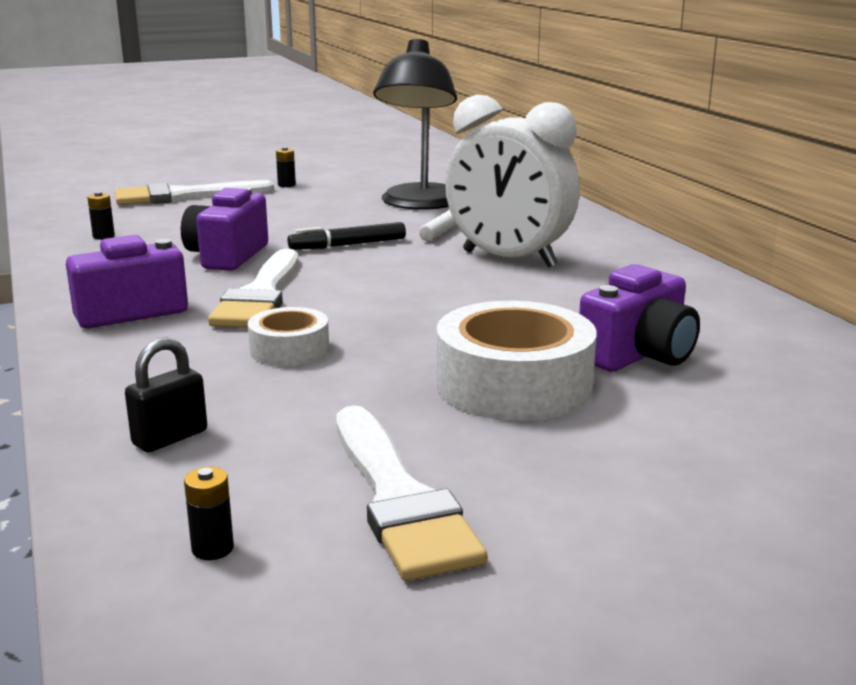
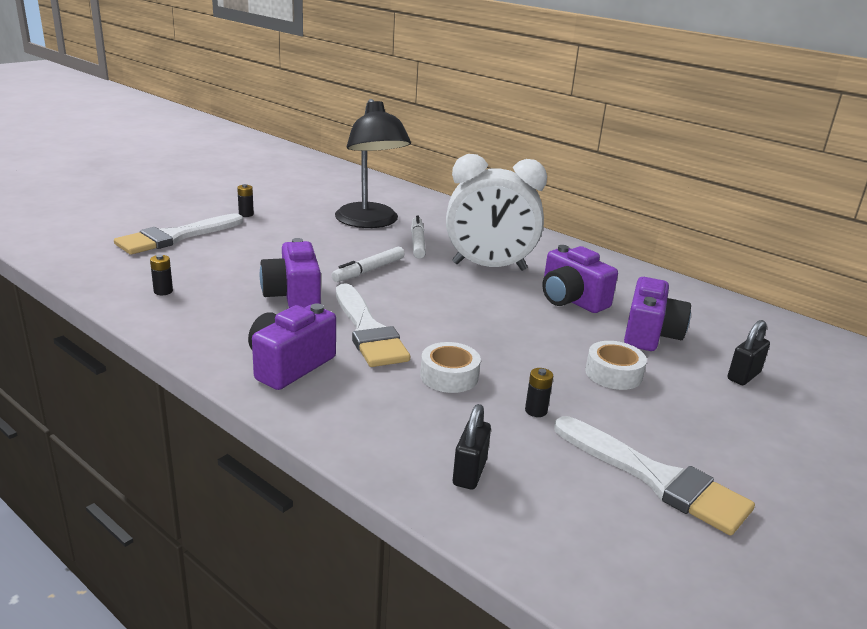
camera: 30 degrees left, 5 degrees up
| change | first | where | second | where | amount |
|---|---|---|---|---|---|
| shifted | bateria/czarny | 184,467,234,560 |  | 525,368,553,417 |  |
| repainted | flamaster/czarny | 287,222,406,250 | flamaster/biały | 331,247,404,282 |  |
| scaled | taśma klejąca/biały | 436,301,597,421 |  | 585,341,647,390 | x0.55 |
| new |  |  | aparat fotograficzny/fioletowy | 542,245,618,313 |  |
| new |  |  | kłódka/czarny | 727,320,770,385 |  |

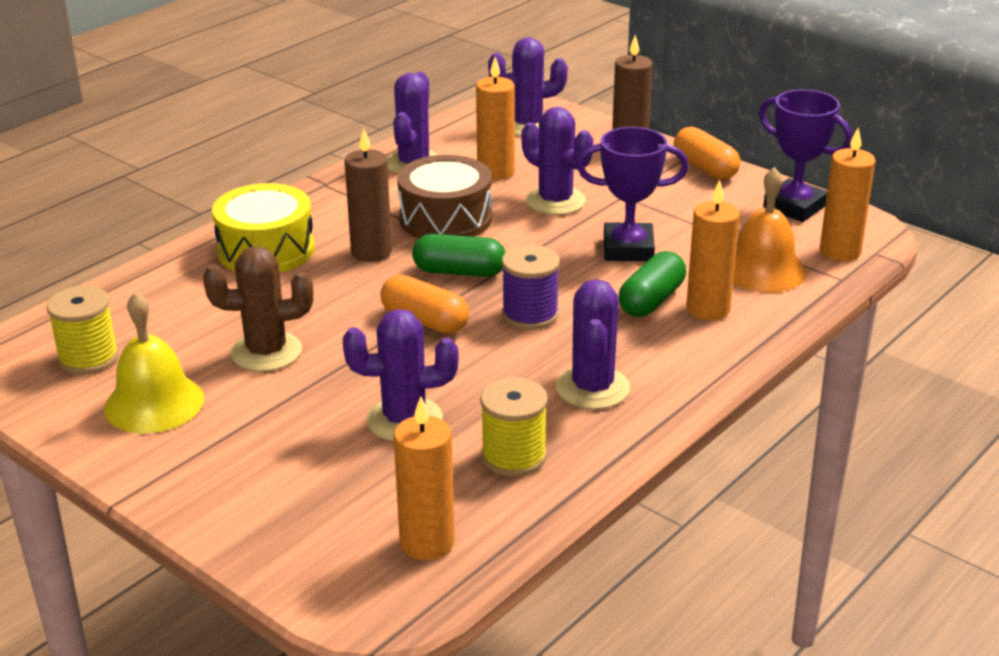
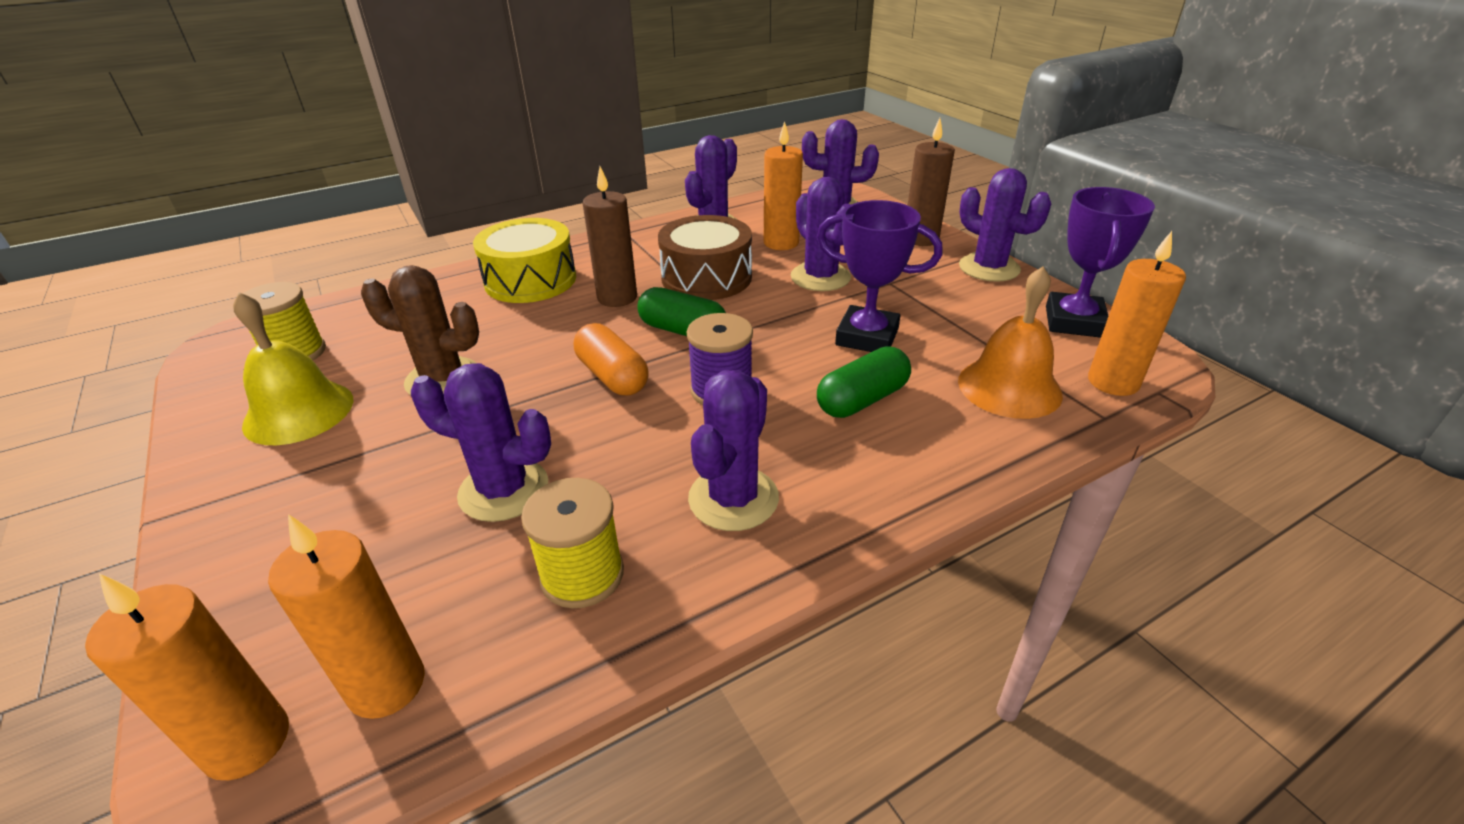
camera: 20 degrees right, 5 degrees up
| change | first | where | second | where | amount |
|---|---|---|---|---|---|
| swapped | kapsułka/pomarańczowy | 673,127,740,180 | kaktus/fioletowy | 959,168,1051,282 |  |
| shifted | świeca/pomarańczowy | 686,180,740,320 |  | 85,574,289,780 |  |
| rotated | puchar/fioletowy | 759,89,852,222 |  | 1046,187,1155,338 | 45 degrees clockwise |

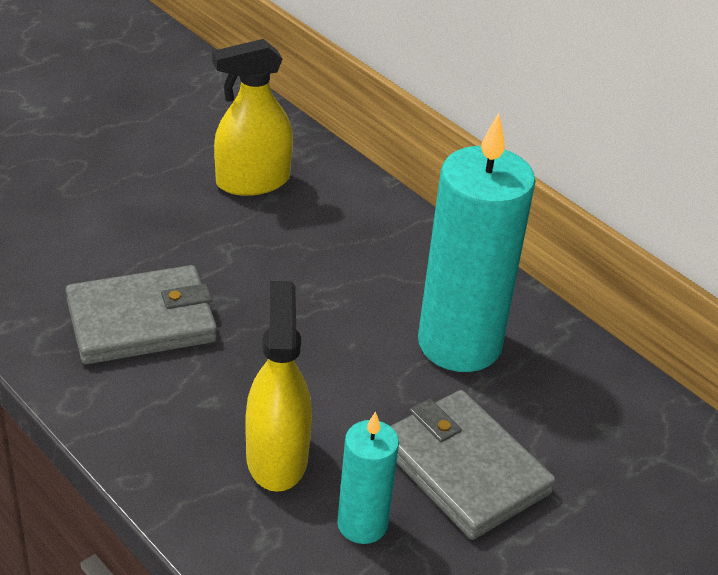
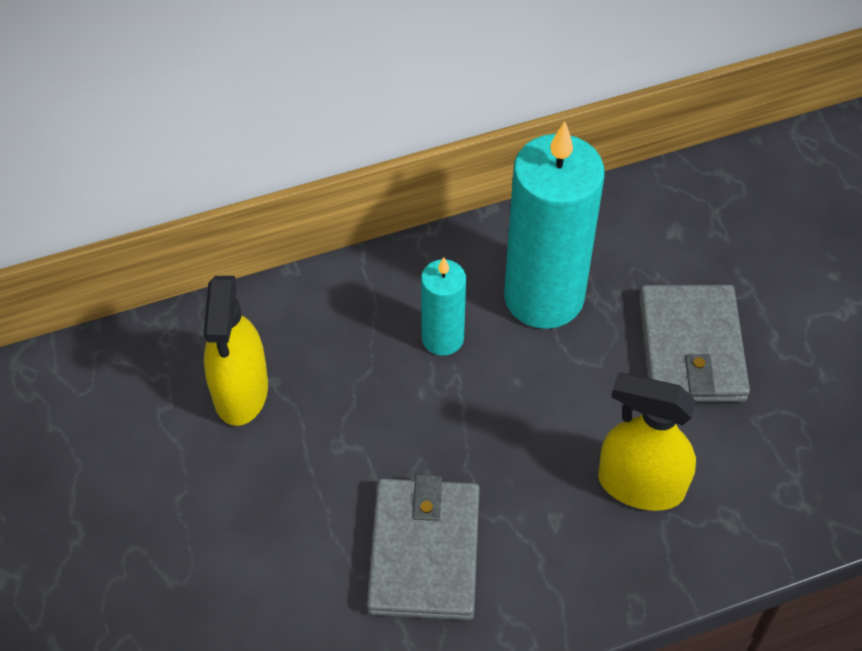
camera: 65 degrees left, 15 degrees up
| change | first | where | second | where | amount |
|---|---|---|---|---|---|
| shifted | świeca/turkusowy | 337,411,399,544 |  | 421,257,466,356 |  |
| rotated | portfel/szary | 391,390,556,540 |  | 639,285,750,402 | 75 degrees counterclockwise |

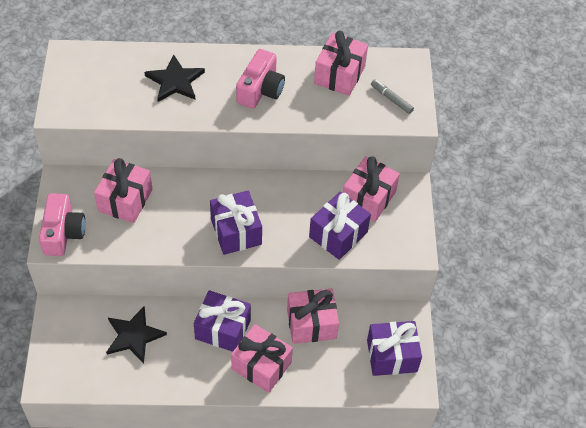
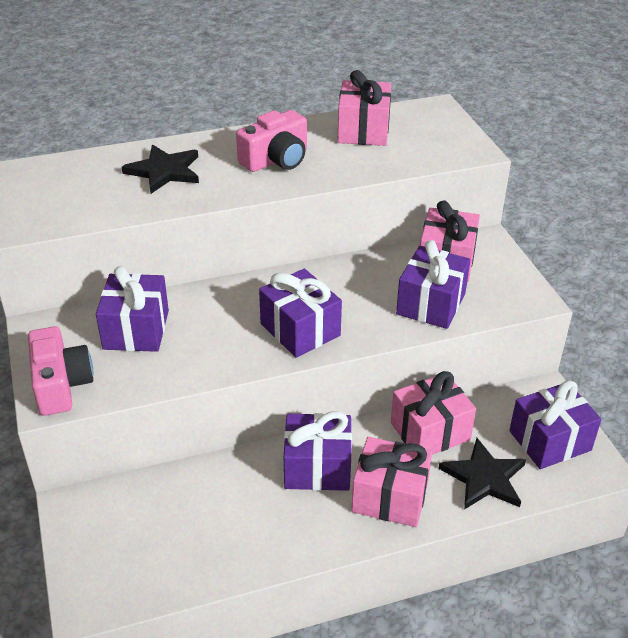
camera: 15 degrees left, 15 degrees down
| change | first | where | second | where | amount |
|---|---|---|---|---|---|
| repainted | prezent/różowy | 94,158,153,223 | prezent/fioletowy | 96,266,169,352 |  |
| shifted | gwiazda/czarny | 106,306,167,364 |  | 438,438,526,510 |  |
| rotated | aparat fotograficzny/różowy | 236,49,285,109 |  | 236,110,307,172 | 45 degrees clockwise |
| gone | flamaster/szary | 371,79,414,114 |  |  |  |

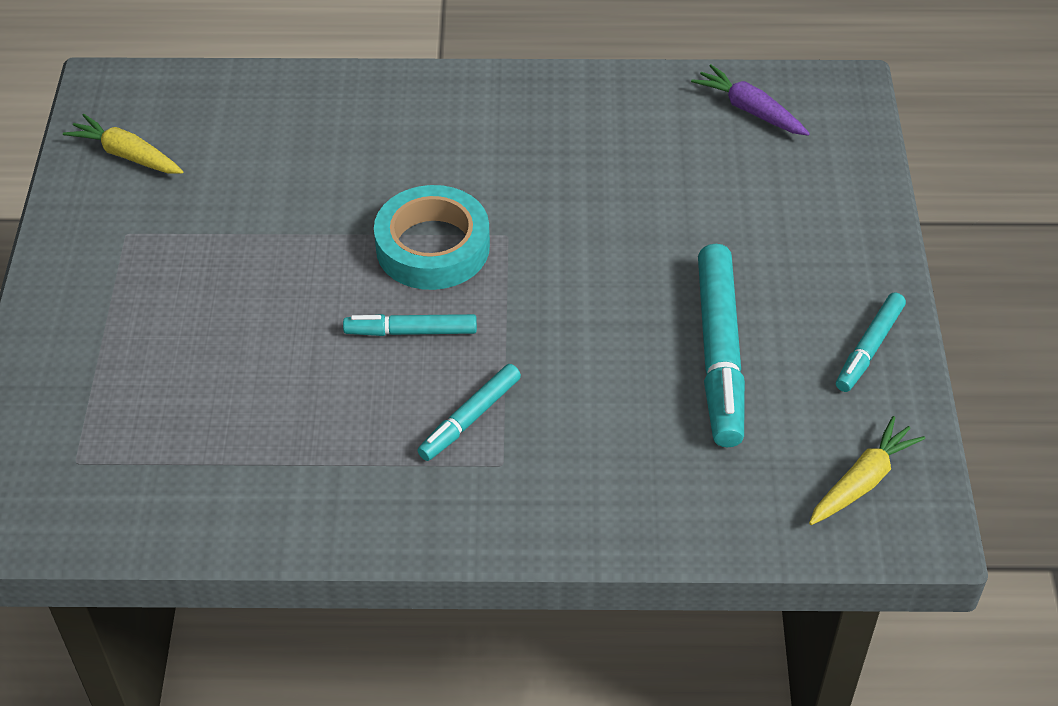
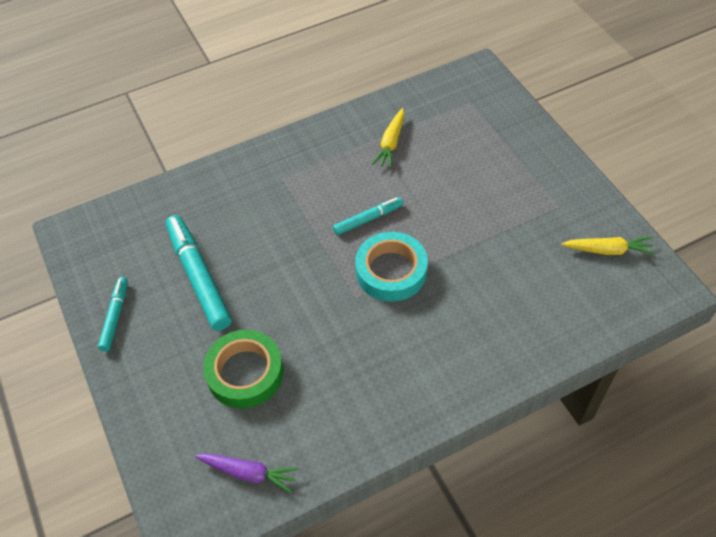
camera: 155 degrees right, 5 degrees up
| change | first | where | second | where | amount |
|---|---|---|---|---|---|
| gone | flamaster/turkusowy | 417,364,521,461 |  |  |  |
| shifted | marchewka/żółty | 809,416,925,525 |  | 372,108,405,168 |  |
| new |  |  | taśma klejąca/zielony | 203,330,283,409 |  |

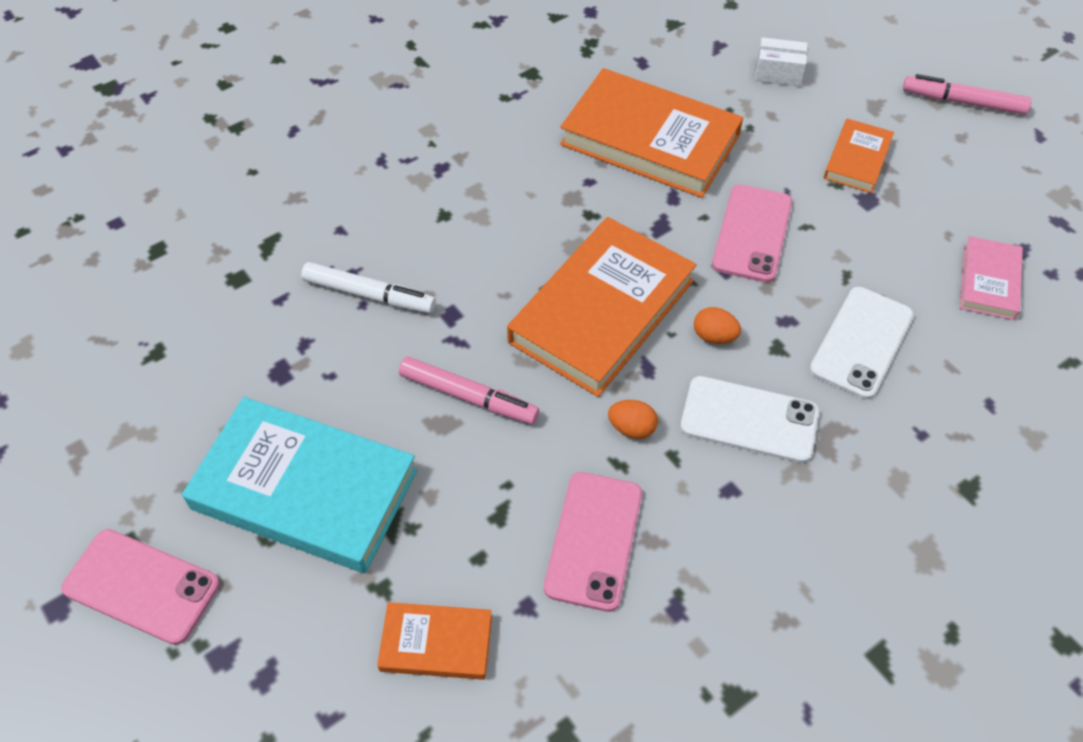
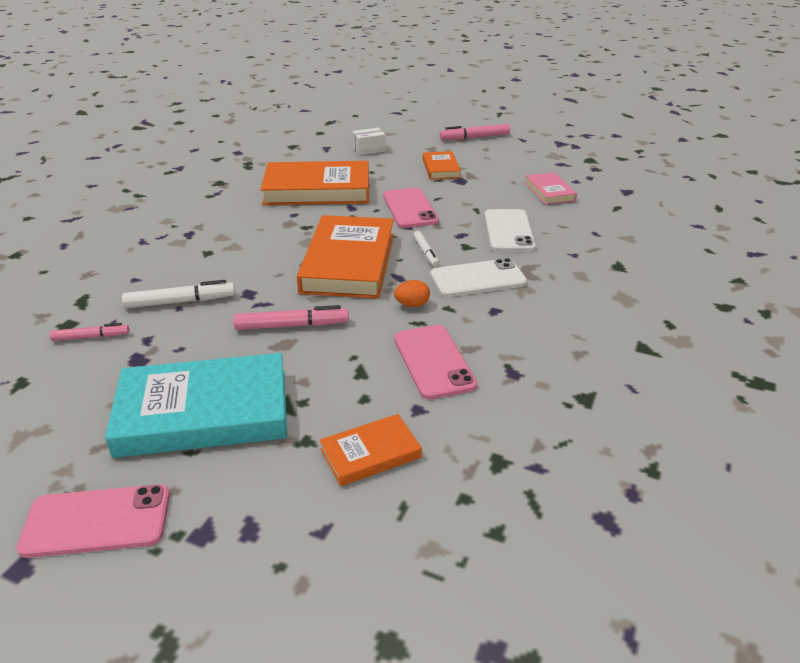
camera: 30 degrees left, 20 degrees down
| change | first | where | second | where | amount |
|---|---|---|---|---|---|
| swapped | jajko/pomarańczowy | 694,307,741,344 | flamaster/biały | 413,231,440,267 |  |
| new |  |  | flamaster/różowy | 49,323,129,341 |  |

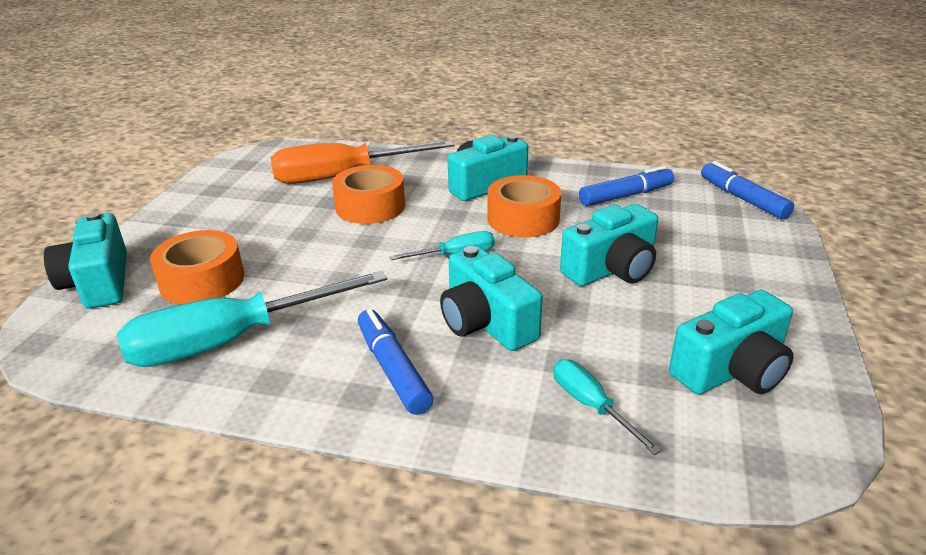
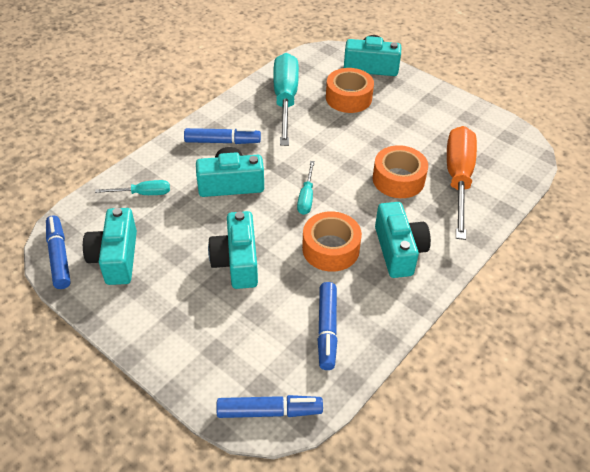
camera: 115 degrees right, 15 degrees up
| change | first | where | second | where | amount |
|---|---|---|---|---|---|
| new |  |  | flamaster/niebieski | 46,215,71,289 |  |

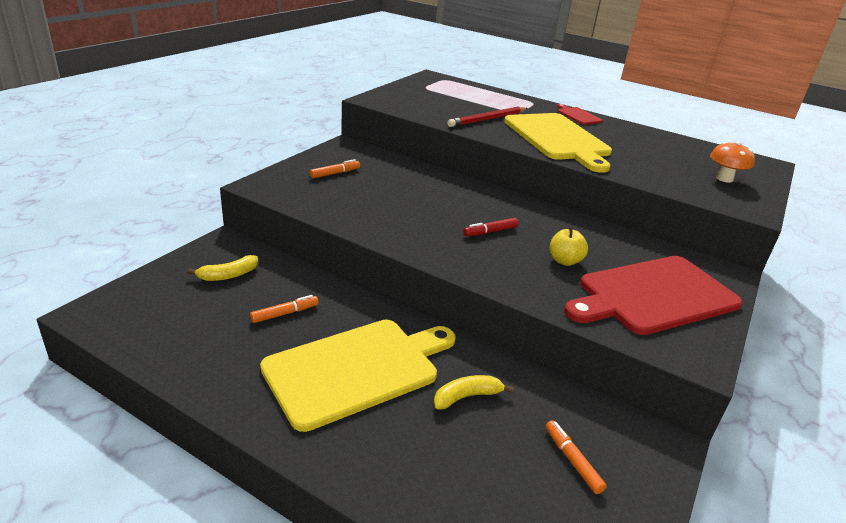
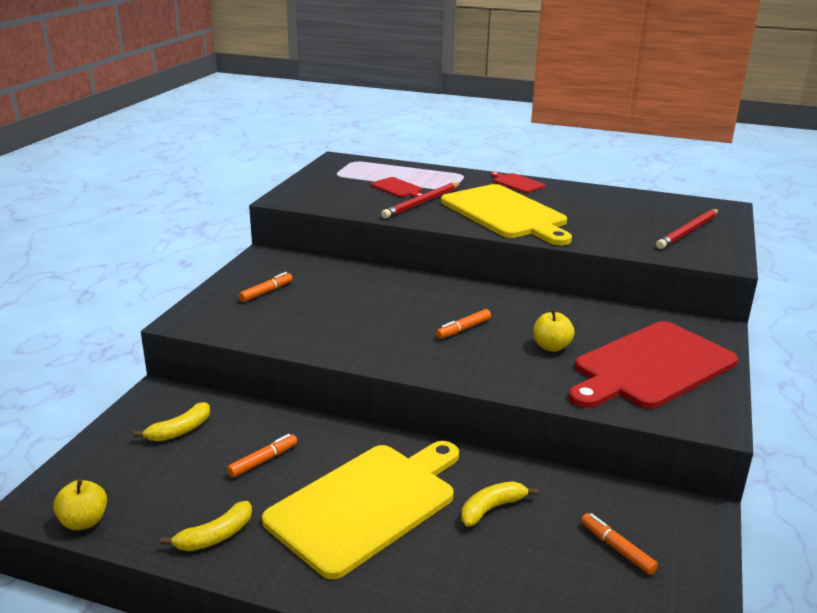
camera: 10 degrees left, 5 degrees down
| change | first | where | second | where | amount |
|---|---|---|---|---|---|
| repainted | flamaster/czerwony | 463,218,519,237 | flamaster/pomarańczowy | 436,309,491,339 |  |
| swapped | grzyb/pomarańczowy | 710,141,755,183 | ołówek/czerwony | 656,209,719,249 |  |
| new |  |  | jabłko/żółty | 53,479,107,530 |  |
| new |  |  | banan/żółty | 160,501,252,551 |  |
| new |  |  | deska do krojenia/czerwony | 371,177,423,198 |  |

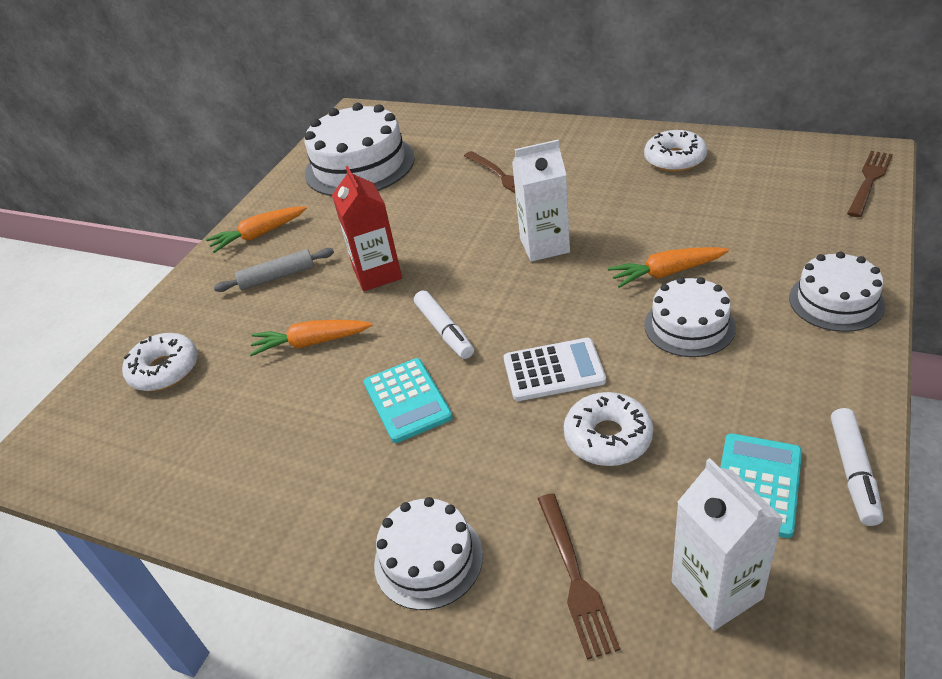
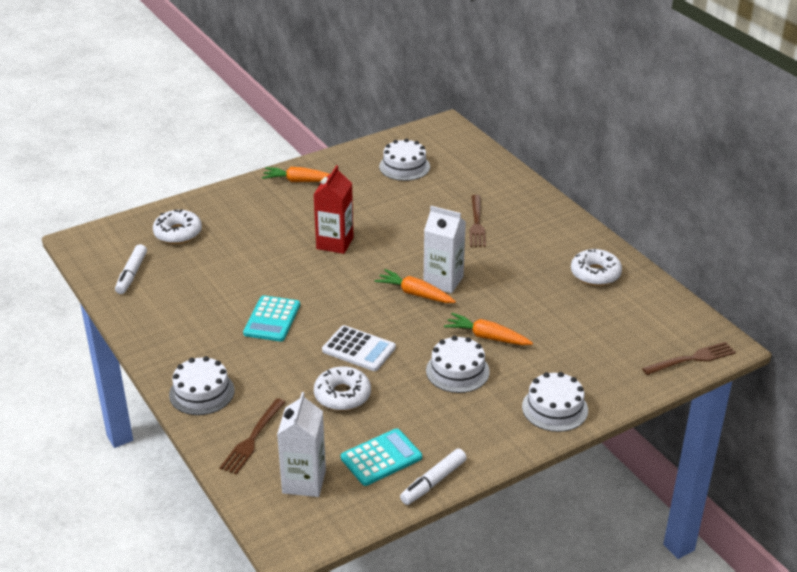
camera: 30 degrees right, 5 degrees down
| change | first | where | second | where | amount |
|---|---|---|---|---|---|
| gone | wałek do ciasta/szary | 214,248,334,292 |  |  |  |
| shifted | marchewka/pomarańczowy | 250,320,372,356 |  | 375,269,456,303 |  |
| scaled | tort/biały | 304,103,415,196 |  | 379,138,430,181 | x0.57 |
| shifted | flamaster/biały | 414,290,474,359 |  | 115,244,147,294 |  |

